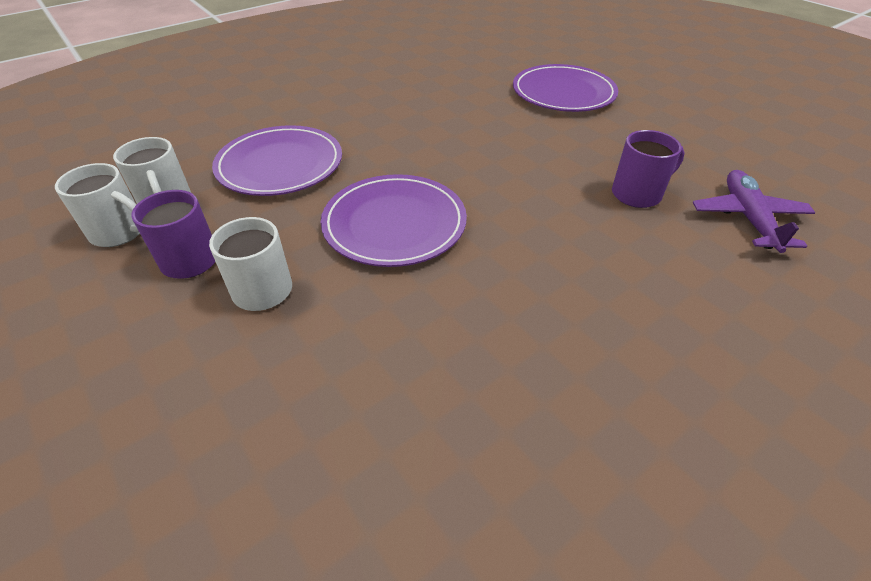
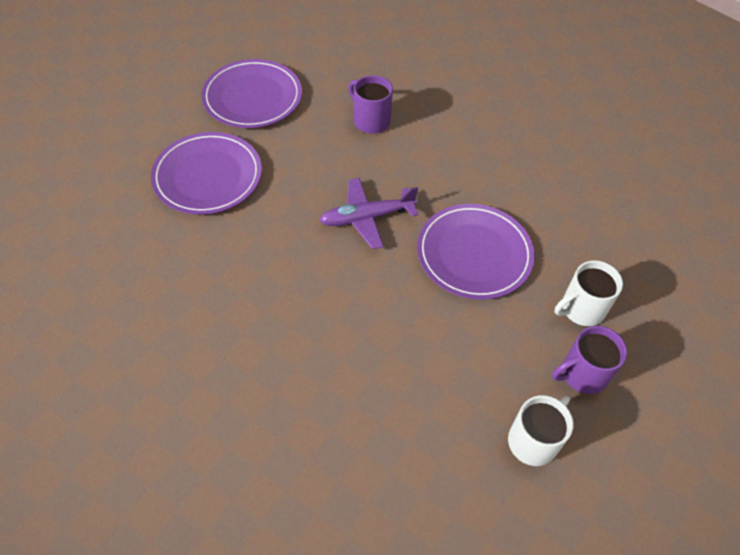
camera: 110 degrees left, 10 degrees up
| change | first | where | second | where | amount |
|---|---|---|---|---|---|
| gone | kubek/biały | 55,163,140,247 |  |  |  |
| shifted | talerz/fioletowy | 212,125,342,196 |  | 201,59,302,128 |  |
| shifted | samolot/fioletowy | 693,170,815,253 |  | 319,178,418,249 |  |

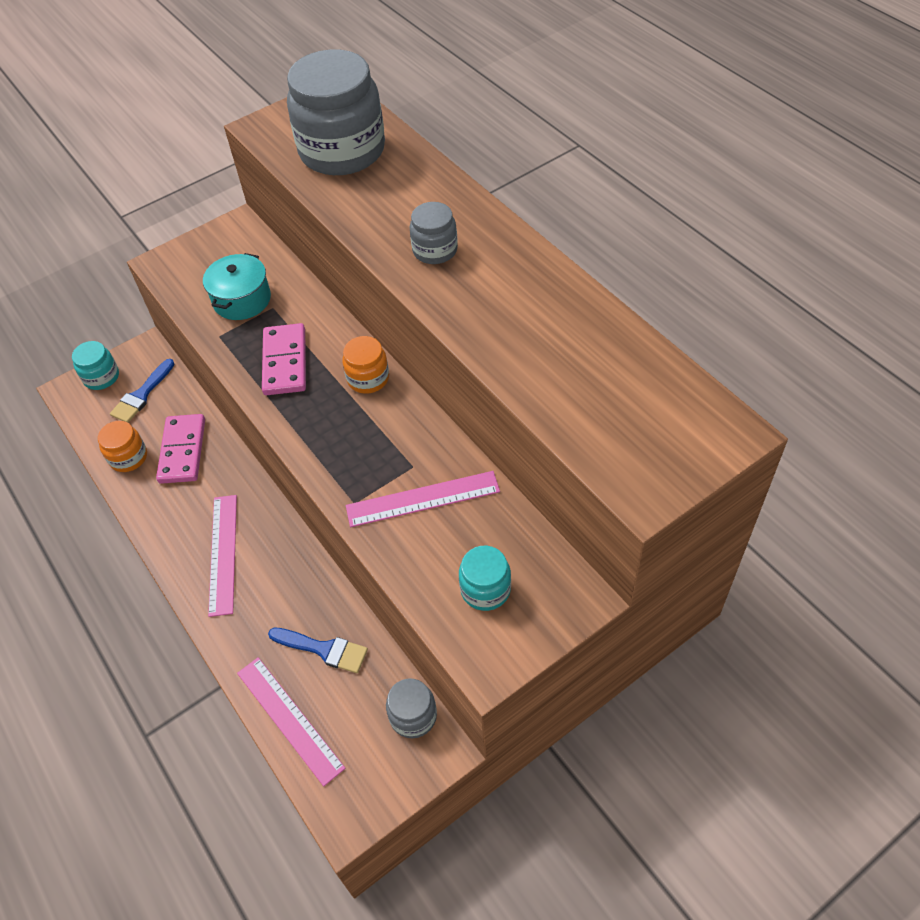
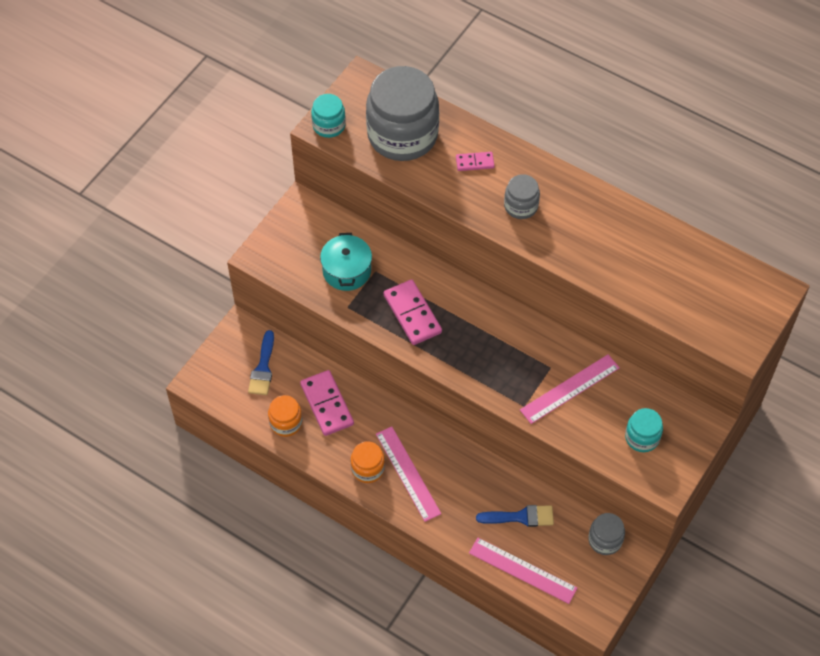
camera: 25 degrees left, 5 degrees up
| change | first | where | second | where | amount |
|---|---|---|---|---|---|
| shifted | słoik/turkusowy | 72,341,119,390 |  | 311,94,346,138 |  |
| shifted | słoik/pomarańczowy | 342,336,389,394 |  | 351,441,385,483 |  |
| new |  |  | kostka domina/różowy | 456,152,495,171 |  |

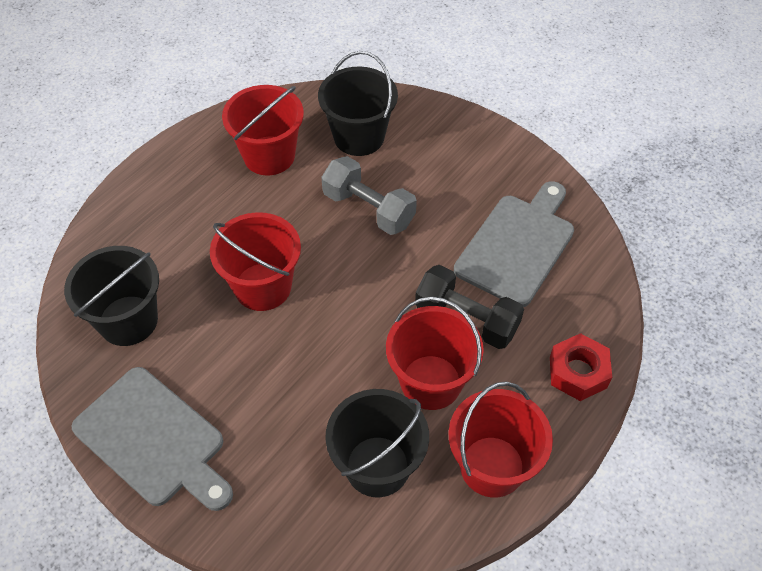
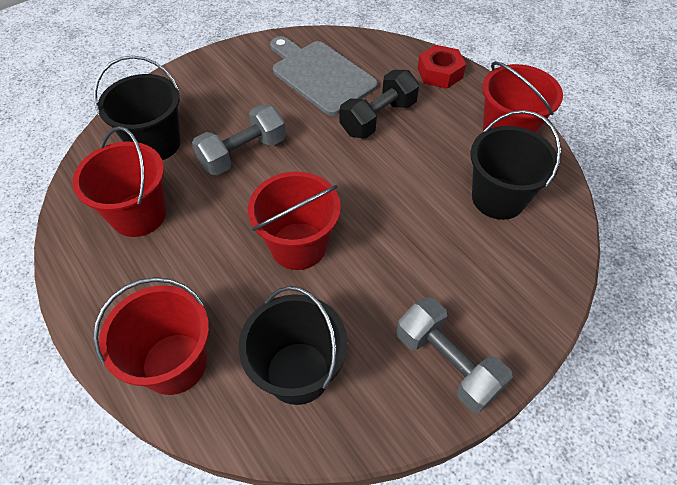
camera: 75 degrees left, 0 degrees up
| change | first | where | second | where | amount |
|---|---|---|---|---|---|
| swapped | deska do krojenia/szary | 72,367,233,511 | hantel/szary | 397,297,513,413 |  |
| shifted | wiadro/czerwony | 386,297,484,410 |  | 93,277,209,395 |  |

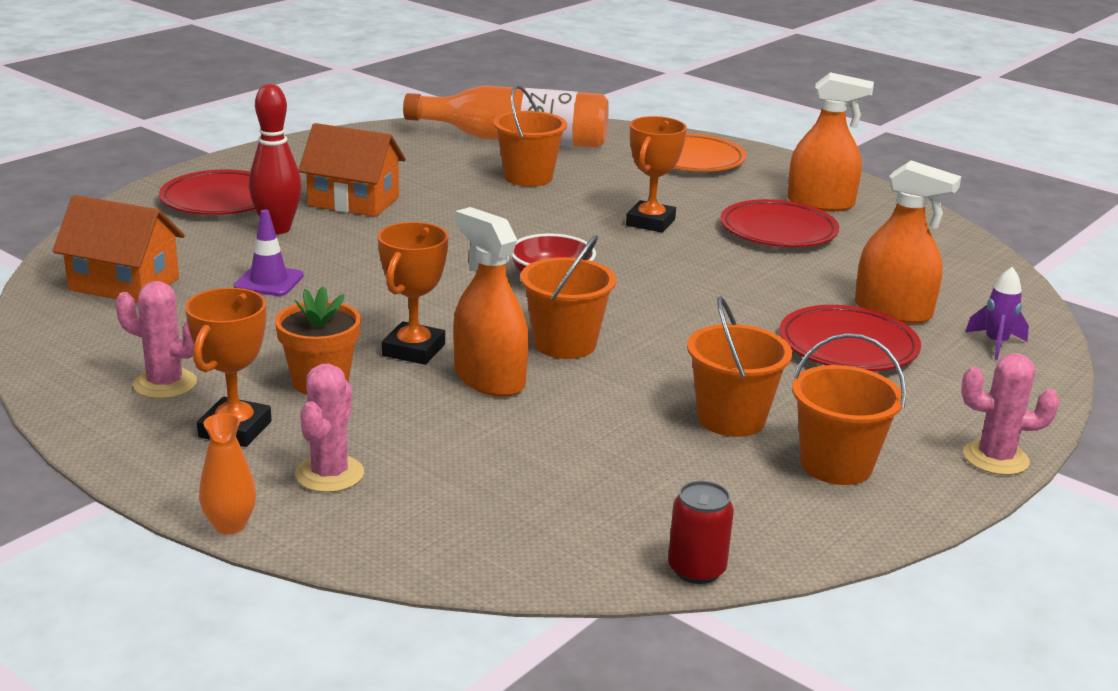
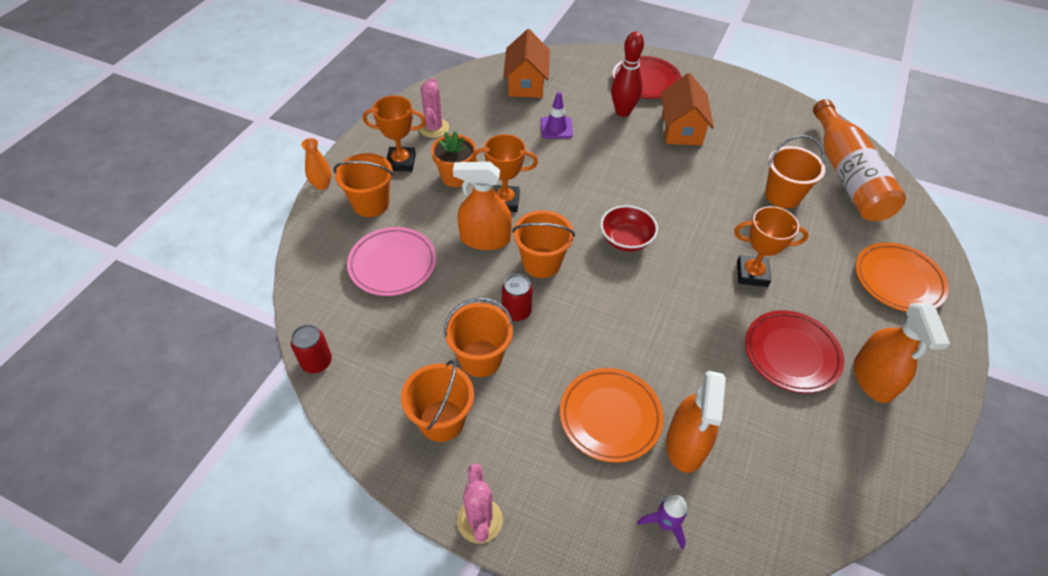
camera: 75 degrees right, 25 degrees up
| change | first | where | second | where | amount |
|---|---|---|---|---|---|
| swapped | kaktus/różowy | 295,364,364,493 | wiadro/pomarańczowy | 334,153,394,217 |  |
| rotated | spryskiwacz/pomarańczowy | 453,207,529,397 |  | 453,162,512,250 | 120 degrees counterclockwise |
| repainted | talerz/czerwony | 779,305,921,371 | talerz/pomarańczowy | 560,368,664,463 |  |
| new |  |  | talerz/różowy | 347,227,436,296 |  |
| new |  |  | puszka/czerwony | 502,274,533,321 |  |

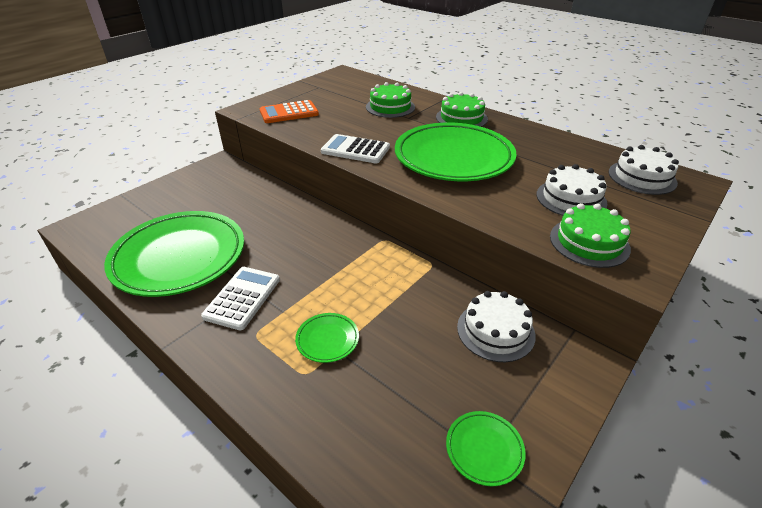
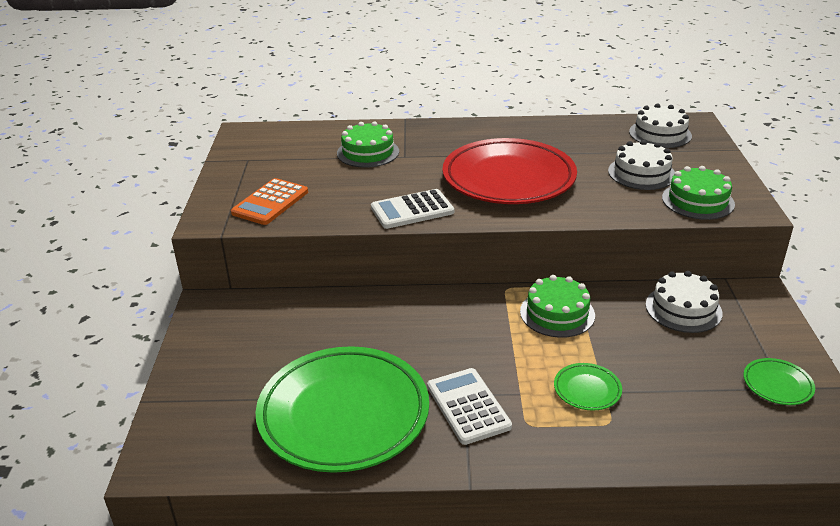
camera: 40 degrees left, 5 degrees down
| change | first | where | second | where | amount |
|---|---|---|---|---|---|
| repainted | talerz/zielony | 395,123,517,181 | talerz/czerwony | 442,138,577,204 |  |
| shifted | tort/zielony | 436,92,488,127 |  | 520,275,595,338 |  |

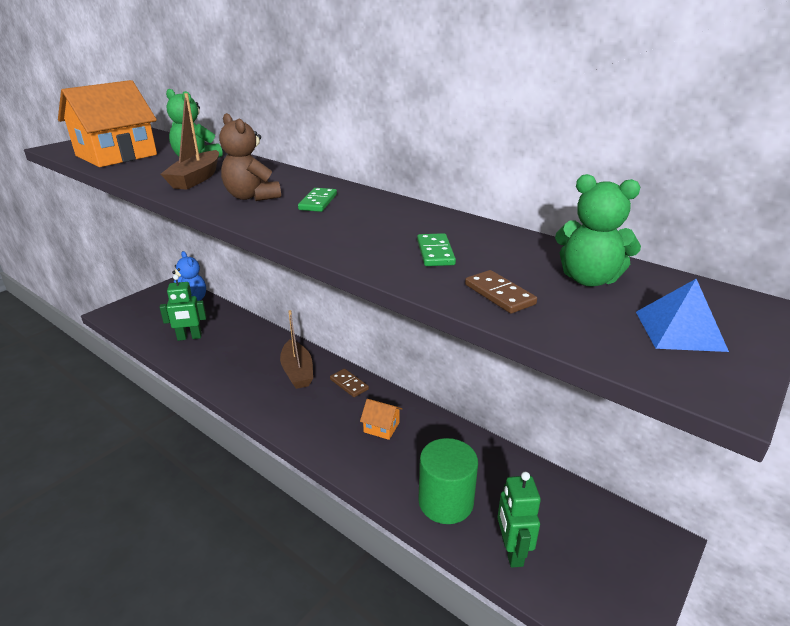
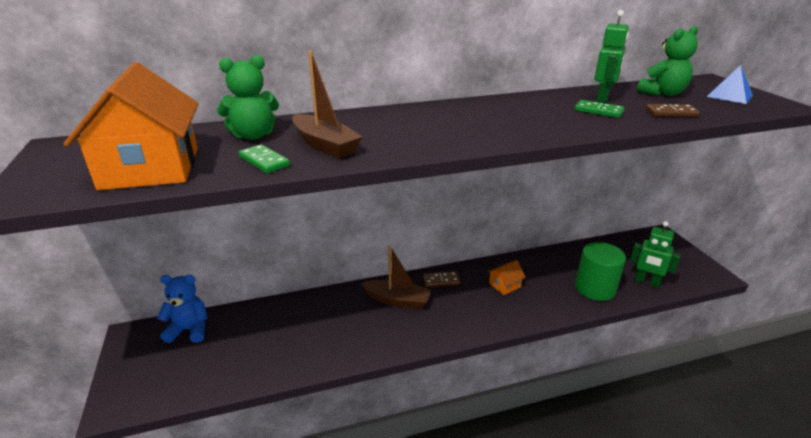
camera: 55 degrees left, 0 degrees up
| change | first | where | second | where | amount |
|---|---|---|---|---|---|
| shifted | robot/zielony | 160,275,207,341 |  | 594,10,629,103 |  |
| gone | miś/brązowy | 219,113,281,201 |  |  |  |
| shifted | kostka domina/zielony | 298,188,337,212 |  | 238,144,290,174 |  |

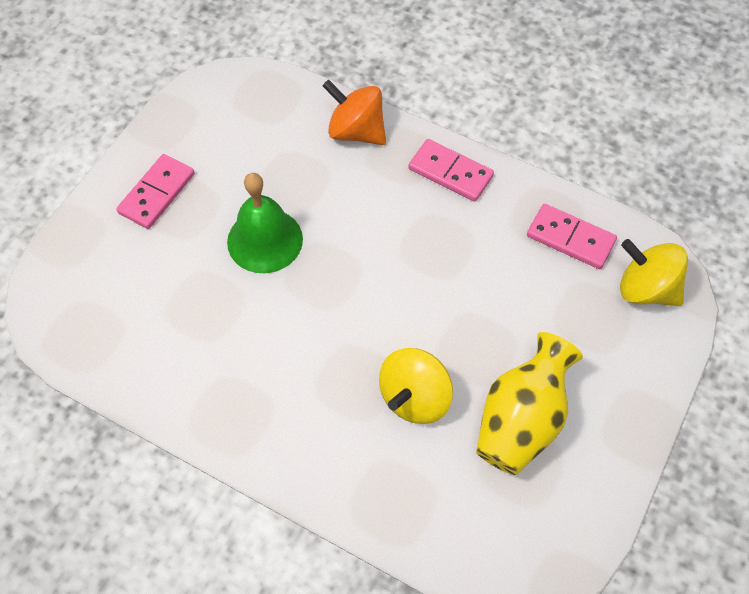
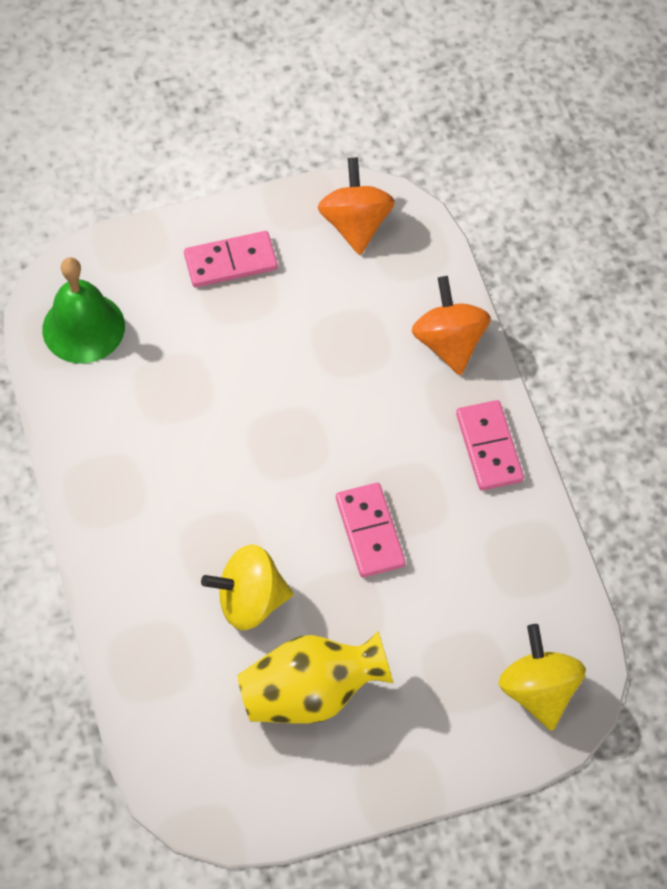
camera: 45 degrees right, 0 degrees up
| change | first | where | second | where | amount |
|---|---|---|---|---|---|
| shifted | dzwonek/zielony | 227,173,303,273 |  | 42,257,125,364 |  |
| shifted | kostka domina/różowy | 527,204,617,269 |  | 336,483,406,577 |  |
| new |  |  | bączek/pomarańczowy | 318,157,395,255 |  |

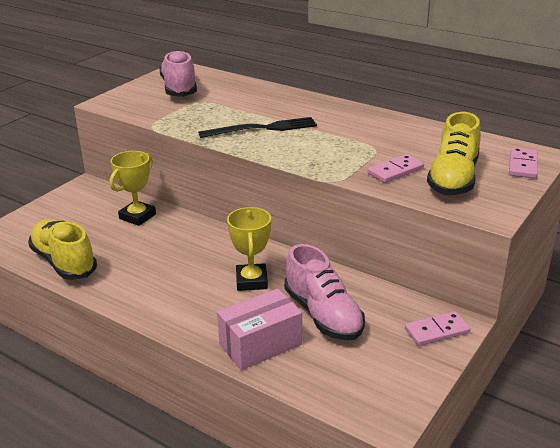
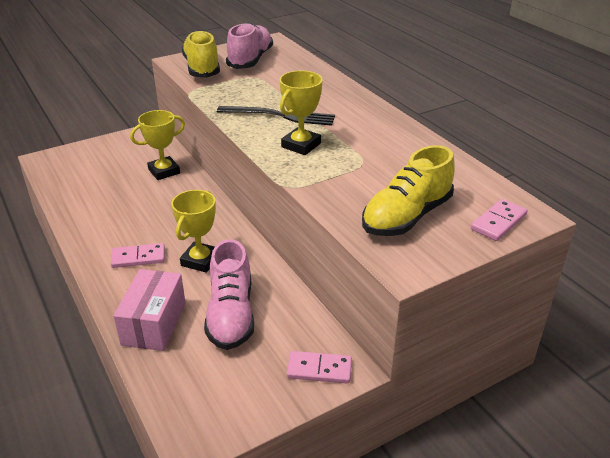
camera: 25 degrees right, 5 degrees up
| change | first | where | second | where | amount |
|---|---|---|---|---|---|
| shifted | but/żółty | 28,219,97,280 |  | 182,30,220,78 |  |
| rotated | pudełko/różowy | 217,289,302,370 |  | 113,269,186,351 | 75 degrees counterclockwise |
| shifted | kostka domina/różowy | 368,154,424,183 |  | 111,243,165,268 |  |
| new |  |  | puchar/żółty | 280,71,322,155 |  |

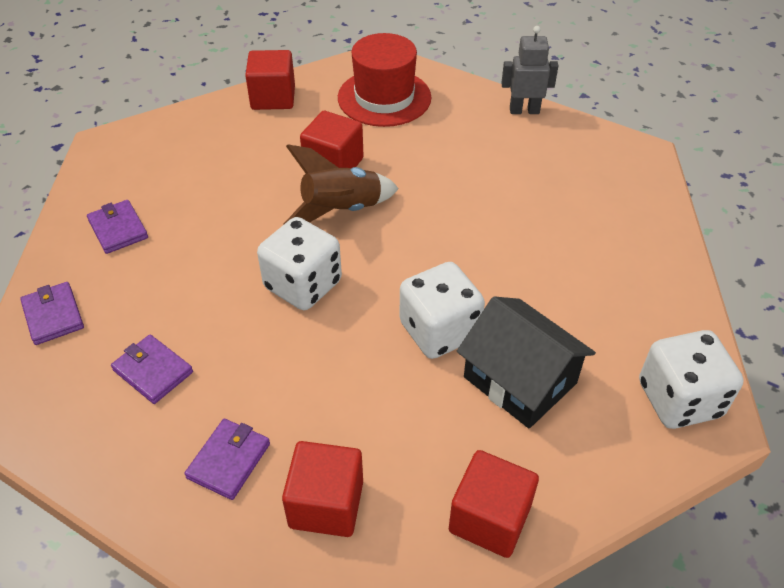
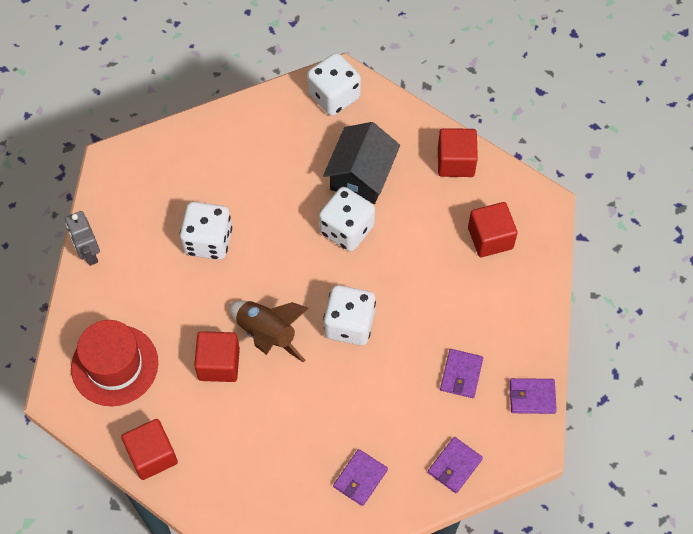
camera: 115 degrees left, 15 degrees up
| change | first | where | second | where | amount |
|---|---|---|---|---|---|
| shifted | portfel/fioletowy | 184,419,270,500 |  | 510,378,557,414 |  |
| new |  |  | kostka do gry/biały | 180,202,232,260 |  |

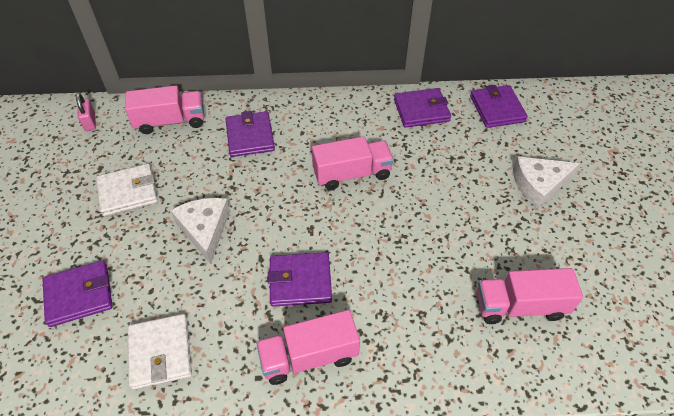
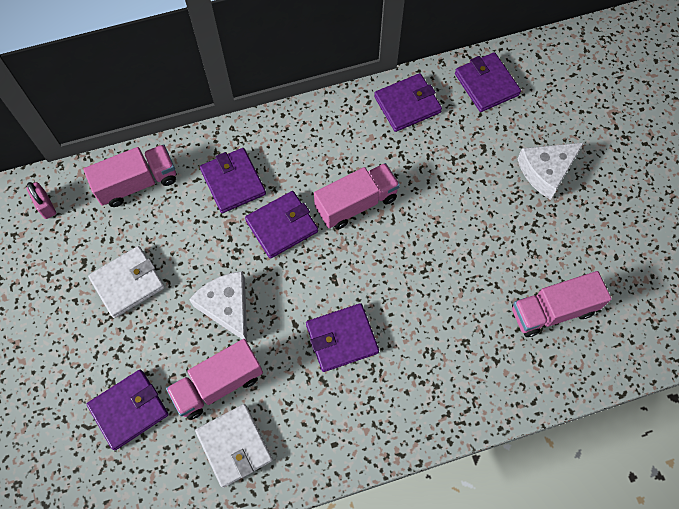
camera: 15 degrees left, 15 degrees up
| change | first | where | second | where | amount |
|---|---|---|---|---|---|
| shifted | ciężarówka/różowy | 256,310,360,385 |  | 166,339,263,420 |  |
| new |  |  | portfel/fioletowy | 245,191,318,259 |  |

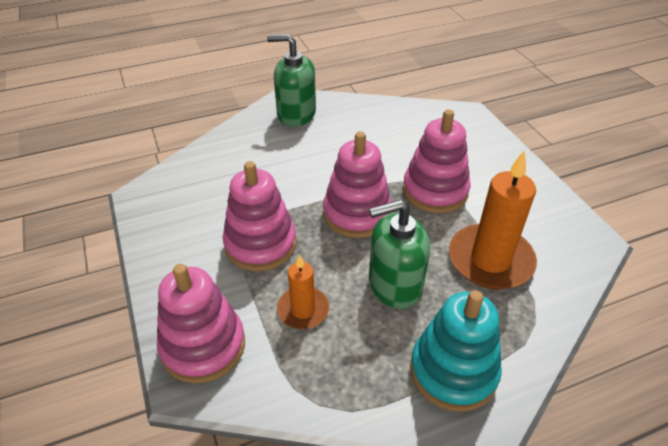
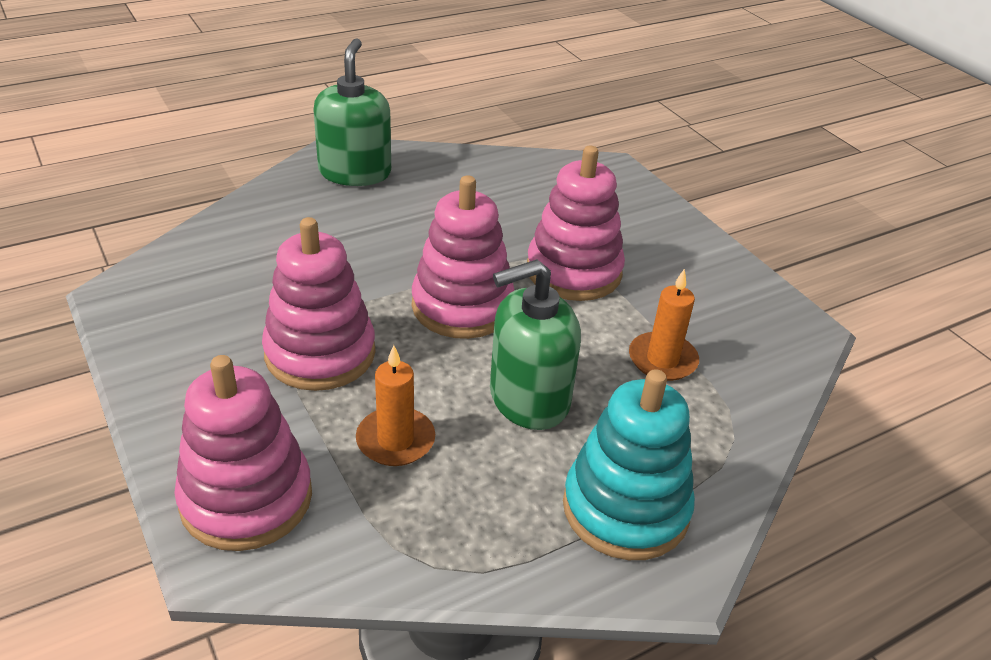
camera: 10 degrees left, 5 degrees down
| change | first | where | second | where | amount |
|---|---|---|---|---|---|
| rotated | dozownik mydła/zielony | 267,34,316,127 |  | 313,38,391,186 | 90 degrees clockwise |
| scaled | świeca/pomarańczowy | 449,150,537,290 |  | 629,269,699,381 | x0.56 |

